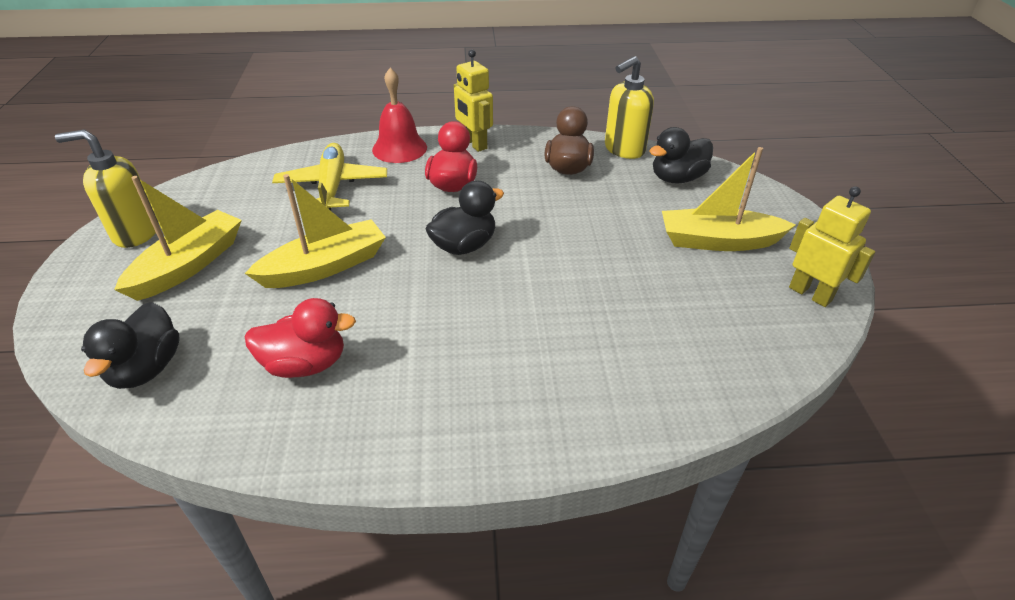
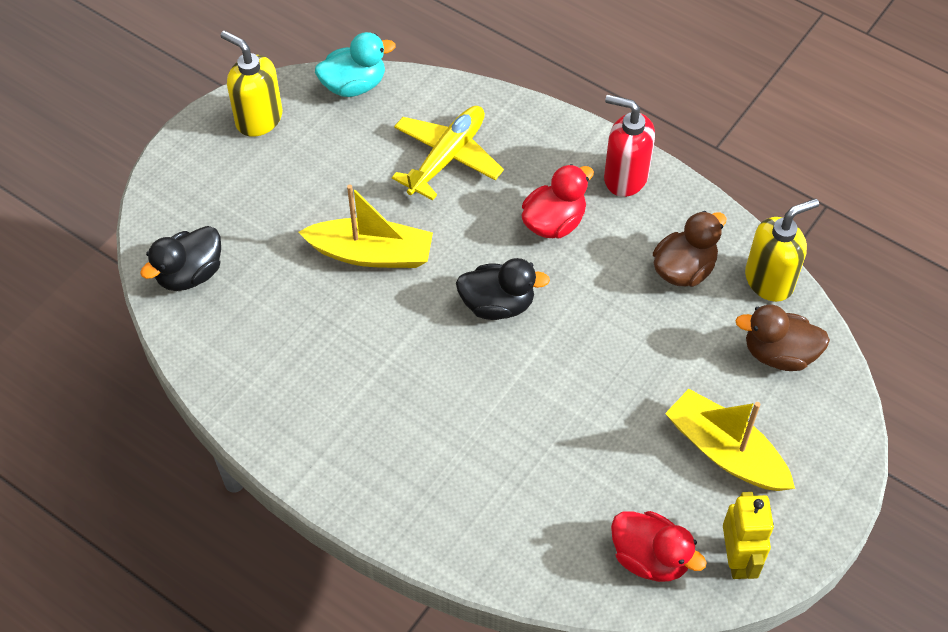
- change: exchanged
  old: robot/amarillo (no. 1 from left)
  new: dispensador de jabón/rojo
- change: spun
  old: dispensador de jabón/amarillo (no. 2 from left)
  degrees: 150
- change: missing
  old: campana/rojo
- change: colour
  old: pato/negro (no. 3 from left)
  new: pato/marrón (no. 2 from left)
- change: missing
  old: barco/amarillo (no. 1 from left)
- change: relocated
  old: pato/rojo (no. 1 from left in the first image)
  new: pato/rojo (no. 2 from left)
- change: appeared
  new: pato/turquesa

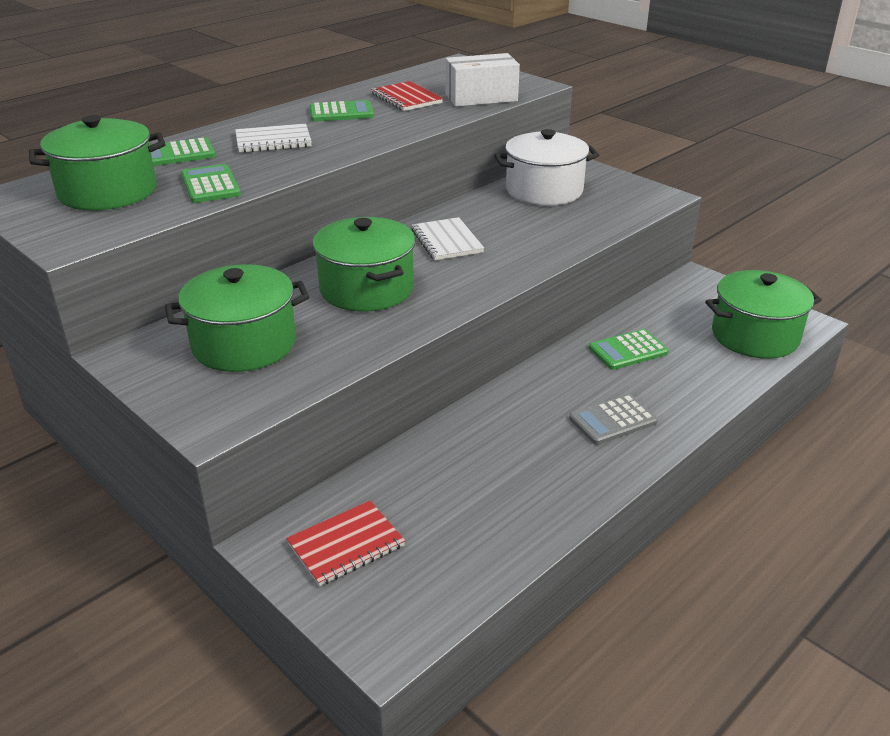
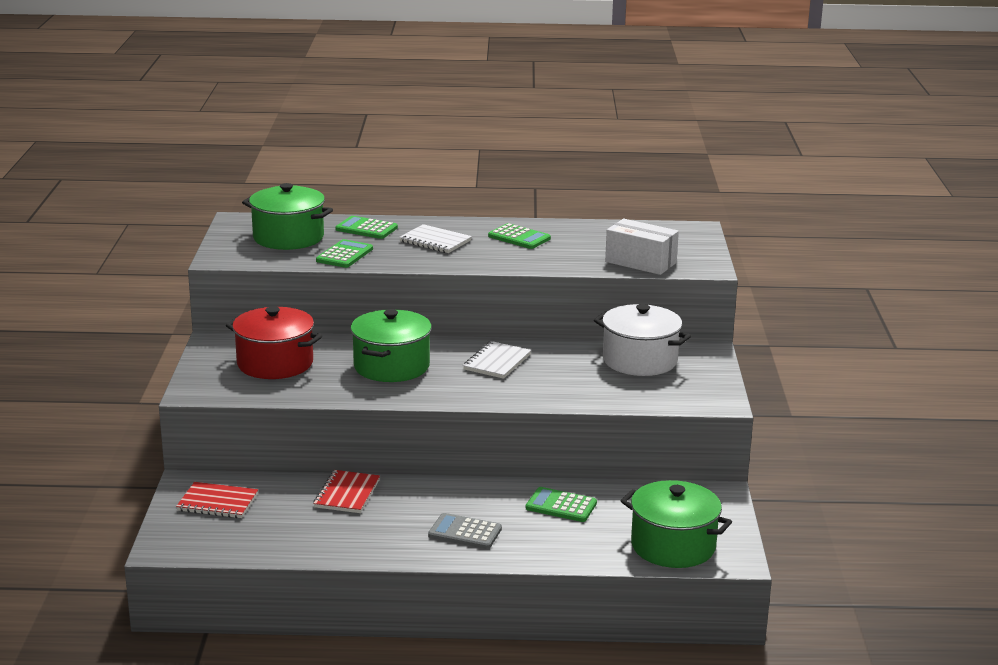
- change: relocated
  old: cuaderno/rojo (no. 2 from left)
- change: colour
  old: olla/verde (no. 2 from left)
  new: olla/rojo

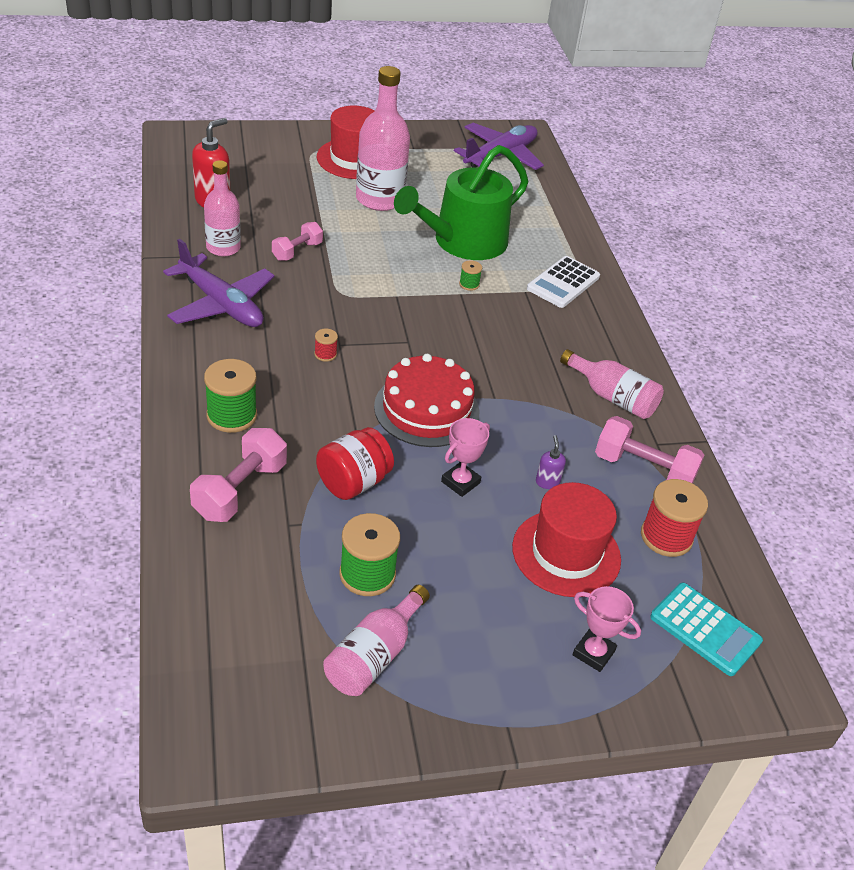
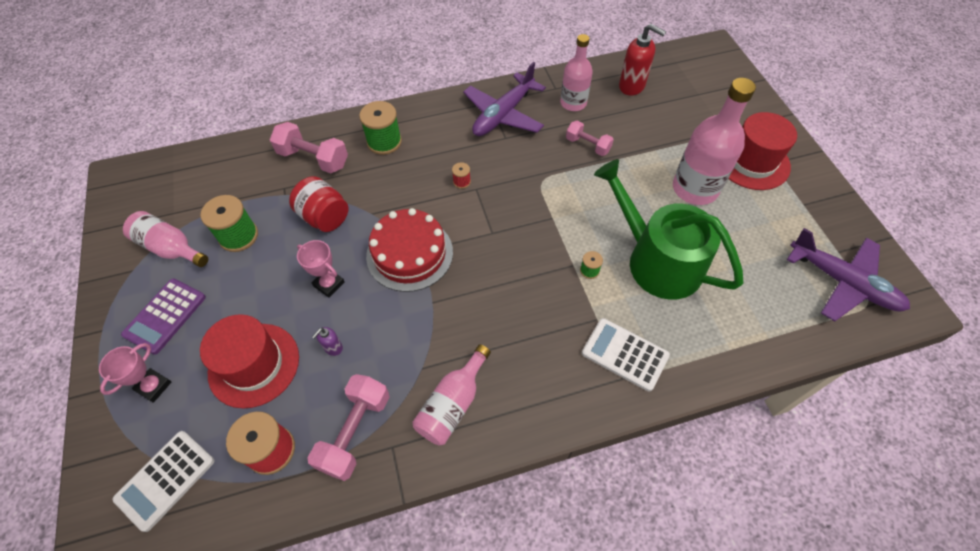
- change: spun
  old: dispensador de jabón/morado
  degrees: 135
- change: colour
  old: calculadora/turquesa
  new: calculadora/blanco (no. 1 from left)
- change: appeared
  new: calculadora/morado

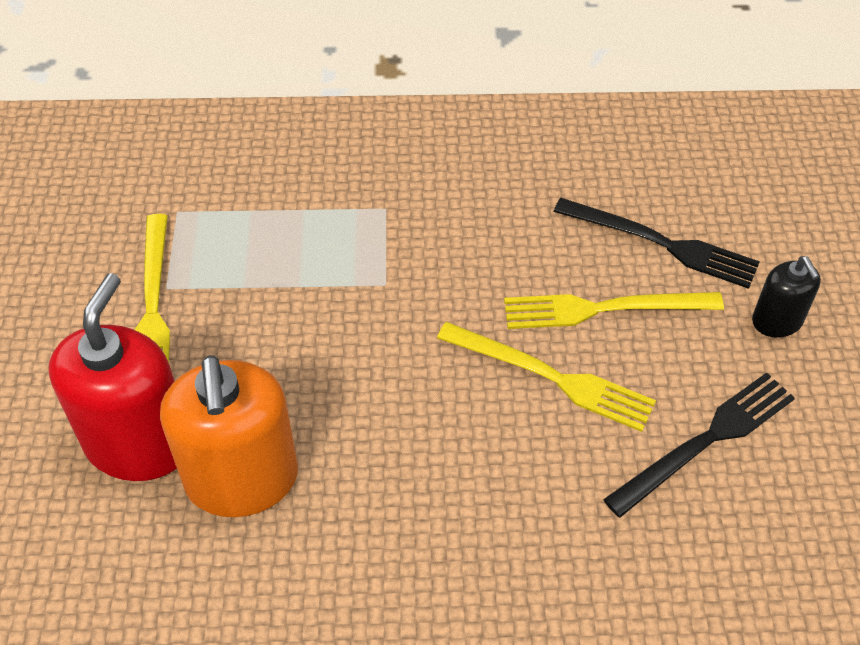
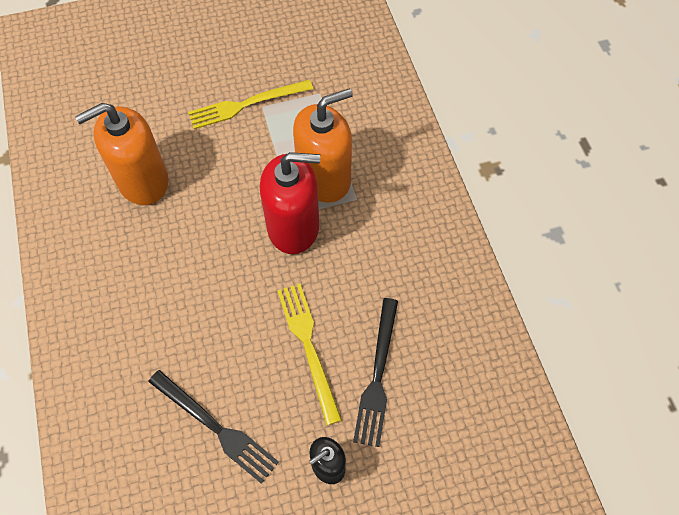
- change: relocated
  old: dispensador de jabón/rojo
- change: missing
  old: tenedor/amarillo (no. 2 from left)
- change: appeared
  new: dispensador de jabón/naranja (no. 2 from left)

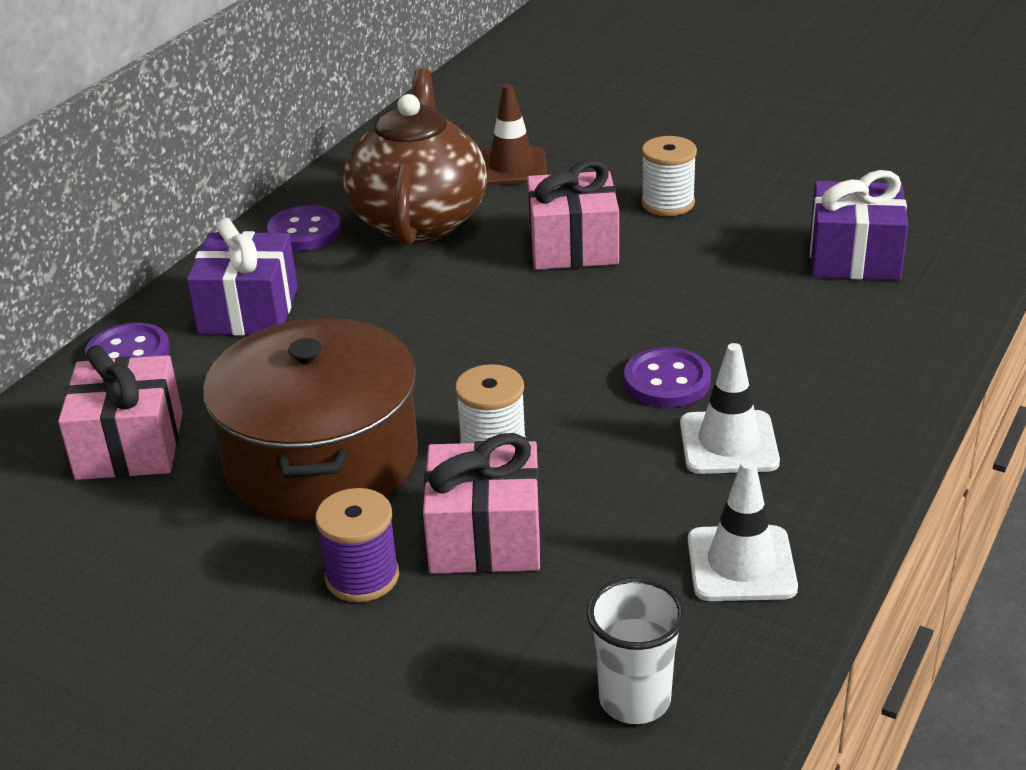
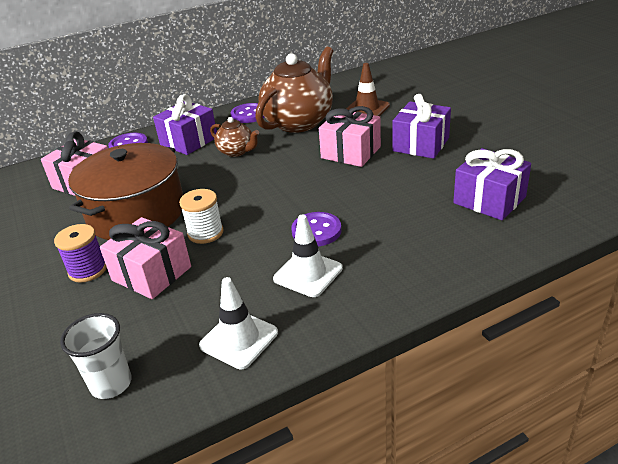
- change: exchanged
  old: carrete/blanco (no. 2 from left)
  new: regalo/morado (no. 2 from left)
- change: appeared
  new: tetera/marrón (no. 1 from left)

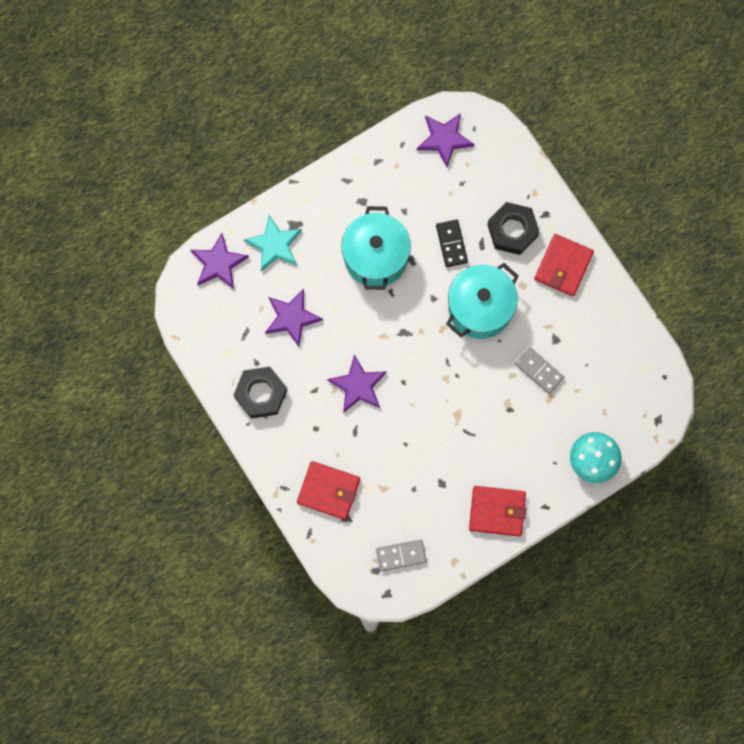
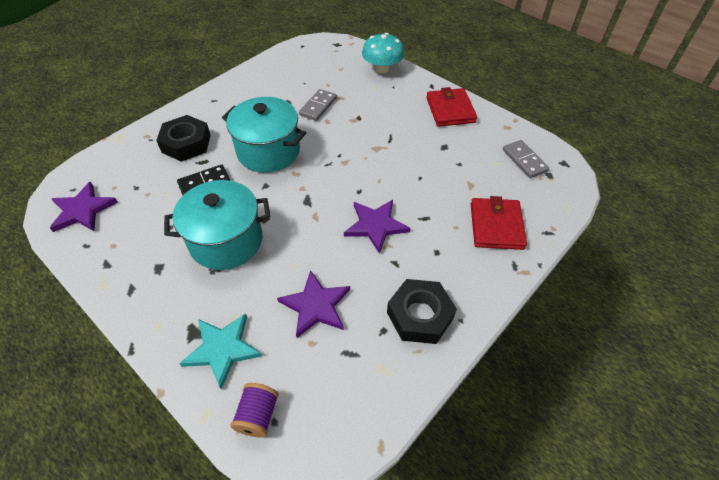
- change: exchanged
  old: estrella/morado (no. 1 from left)
  new: carrete/morado
- change: missing
  old: cartera/rojo (no. 3 from left)

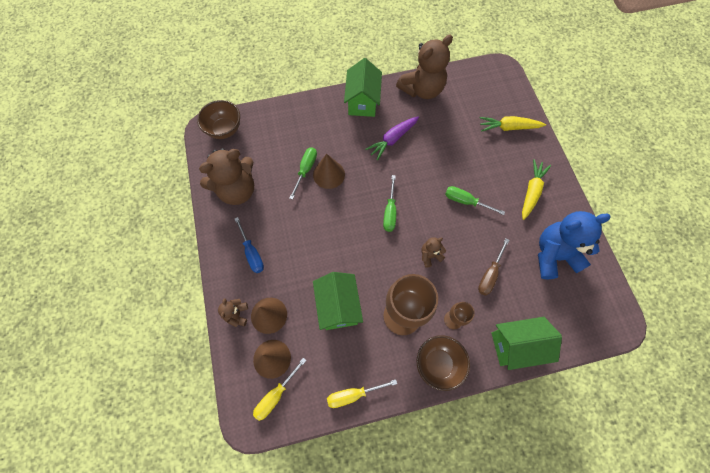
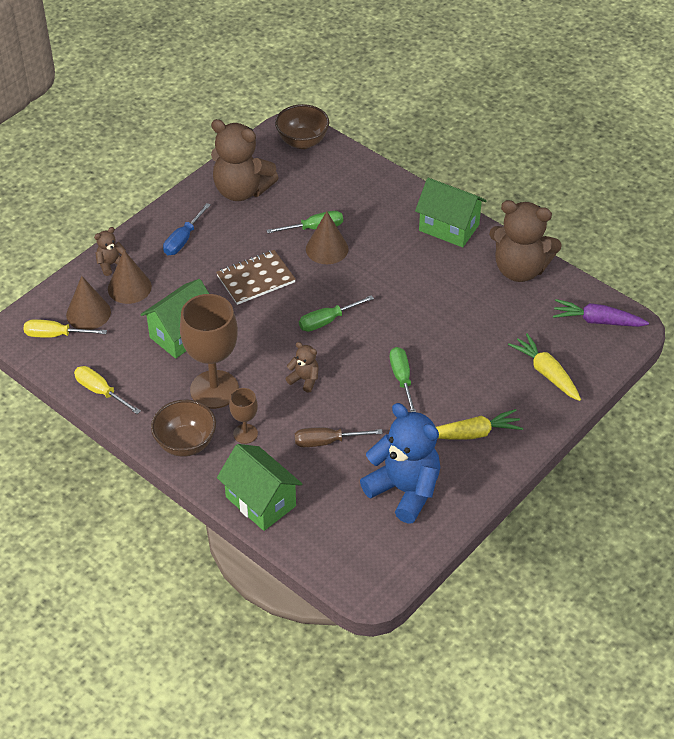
- change: spun
  old: casa/verde (no. 2 from left in the first image)
  degrees: 60
- change: relocated
  old: zanahoria/morado
- change: appeared
  new: cuaderno/marrón

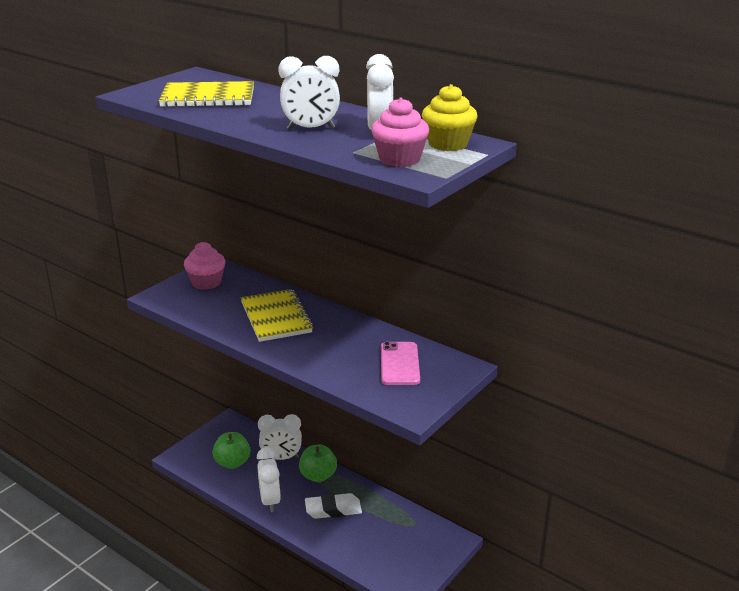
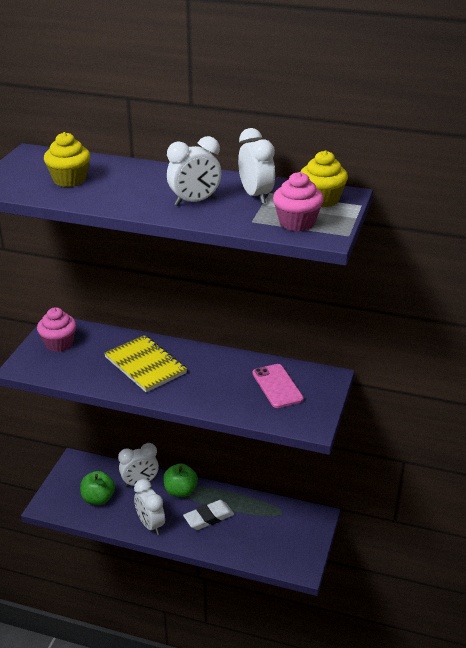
- change: exchanged
  old: cuaderno/amarillo (no. 1 from left)
  new: magdalena/amarillo (no. 1 from left)

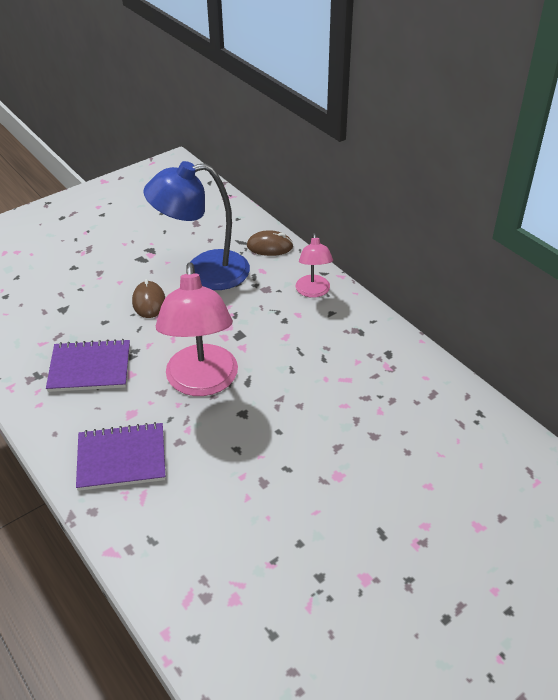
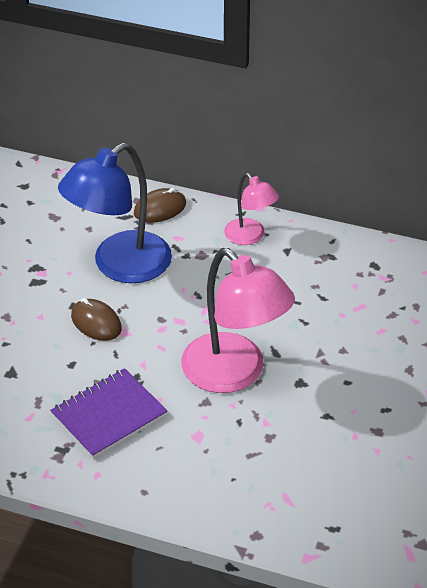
- change: missing
  old: cuaderno/morado (no. 2 from left)

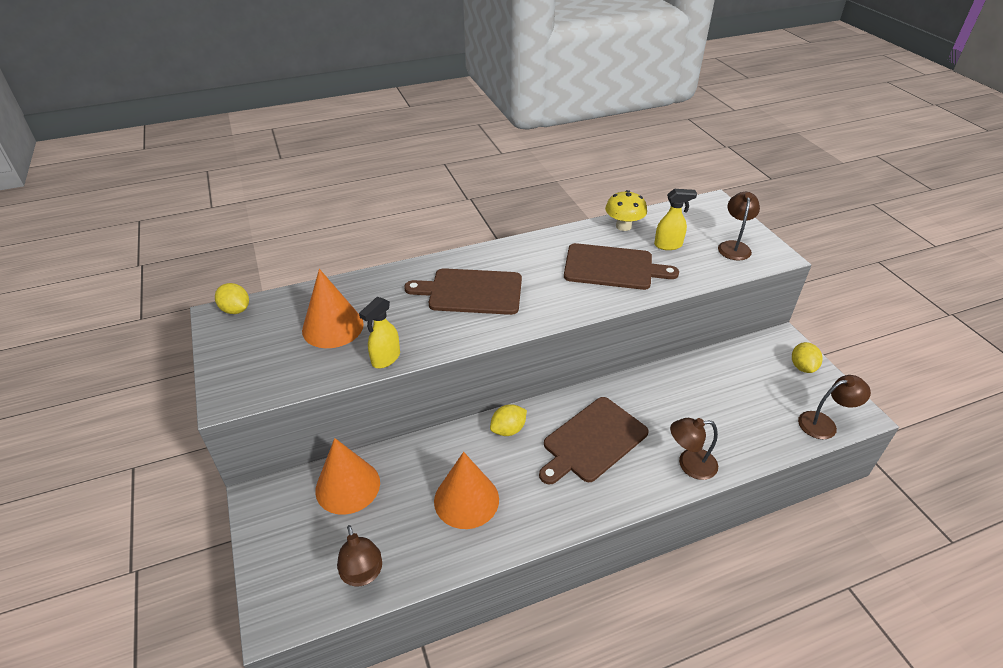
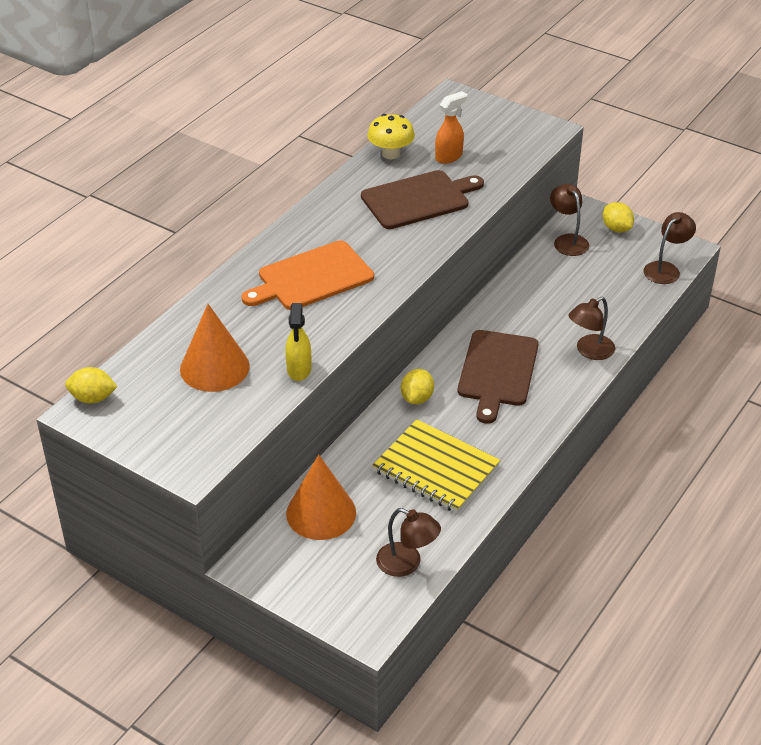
- change: colour
  old: pulverizador/amarillo (no. 2 from left)
  new: pulverizador/naranja
- change: relocated
  old: lámpara/marrón (no. 3 from left in the first image)
  new: lámpara/marrón (no. 2 from left)
- change: colour
  old: tabla de cortar/marrón (no. 1 from left)
  new: tabla de cortar/naranja
- change: exchanged
  old: cono/naranja (no. 3 from left)
  new: cuaderno/amarillo

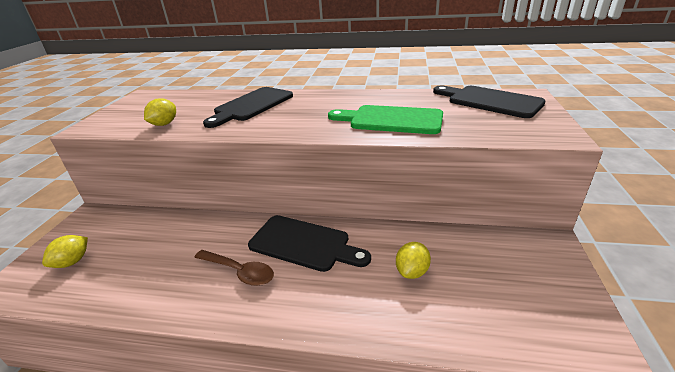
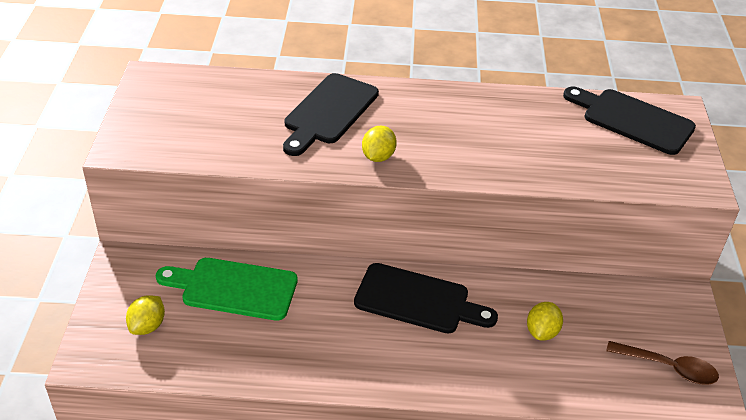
- change: relocated
  old: limón/amarillo (no. 2 from left)
- change: relocated
  old: tabla de cortar/verde
- change: relocated
  old: cuchara/marrón

